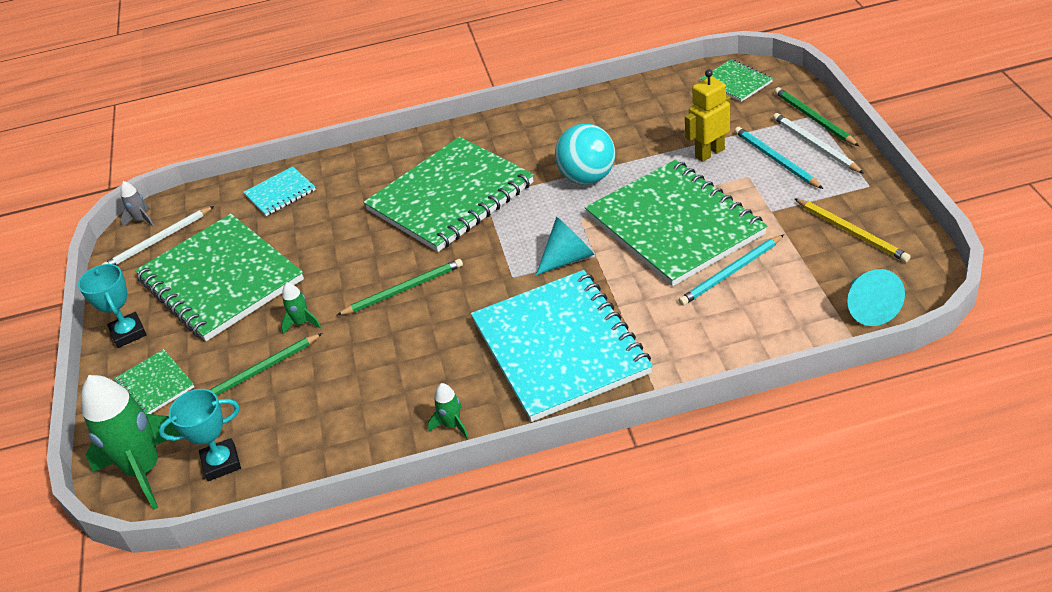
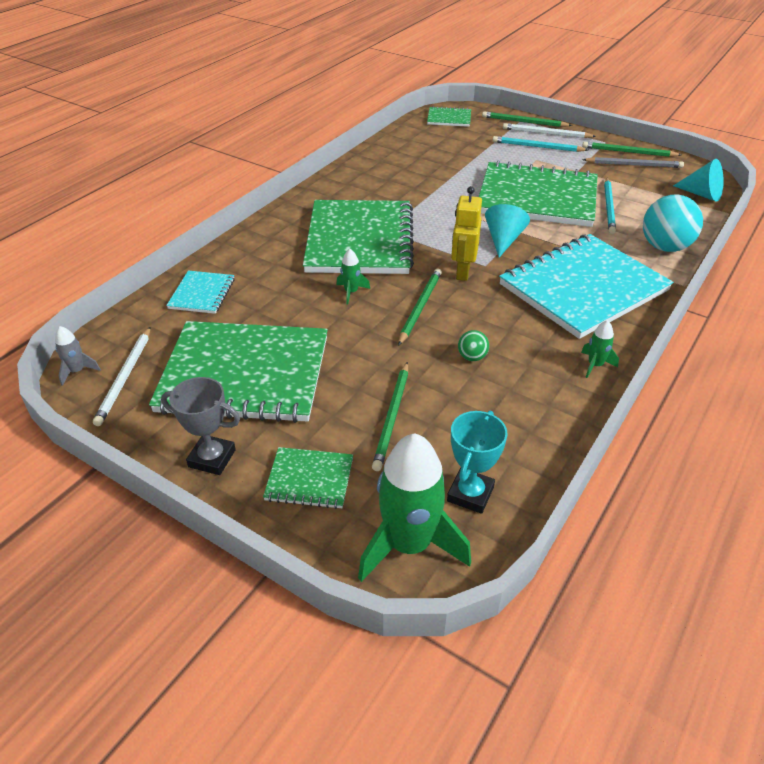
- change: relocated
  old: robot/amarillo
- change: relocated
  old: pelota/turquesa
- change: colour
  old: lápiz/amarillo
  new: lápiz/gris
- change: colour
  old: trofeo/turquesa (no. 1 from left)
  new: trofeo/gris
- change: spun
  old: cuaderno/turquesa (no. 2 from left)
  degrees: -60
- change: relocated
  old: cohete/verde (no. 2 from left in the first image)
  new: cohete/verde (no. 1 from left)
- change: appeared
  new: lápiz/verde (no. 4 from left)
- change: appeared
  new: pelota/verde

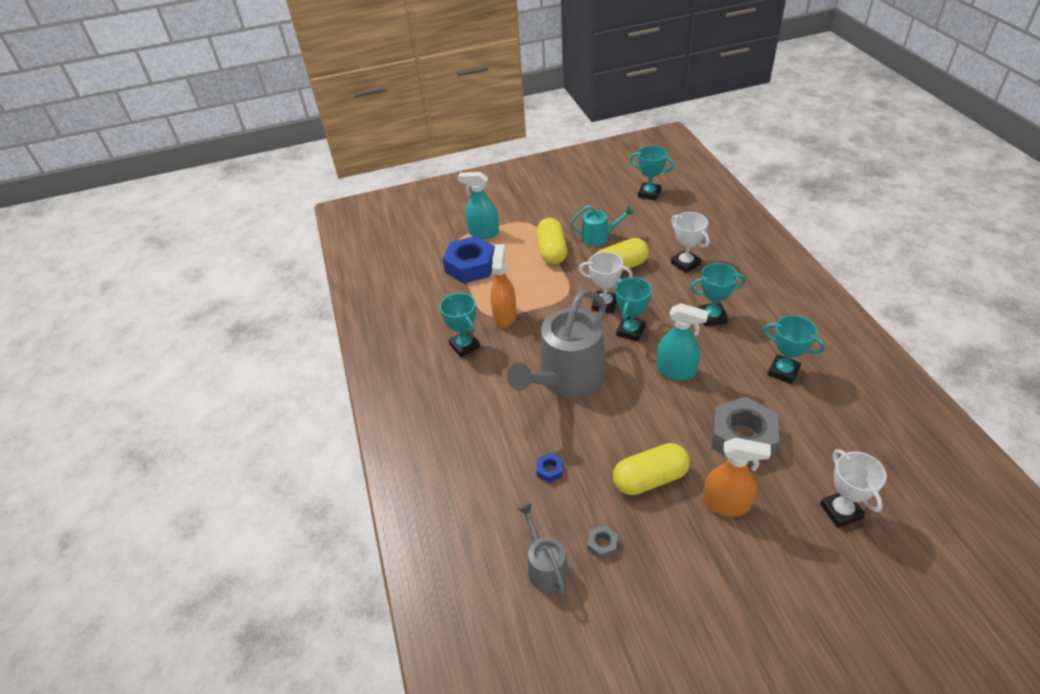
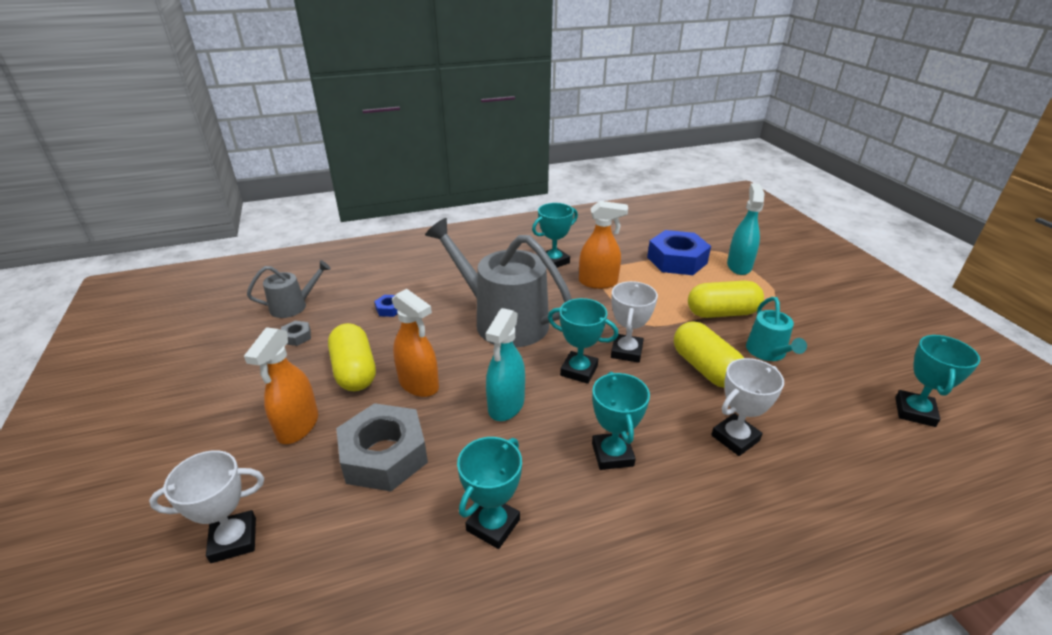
- change: appeared
  new: pulverizador/naranja (no. 2 from left)

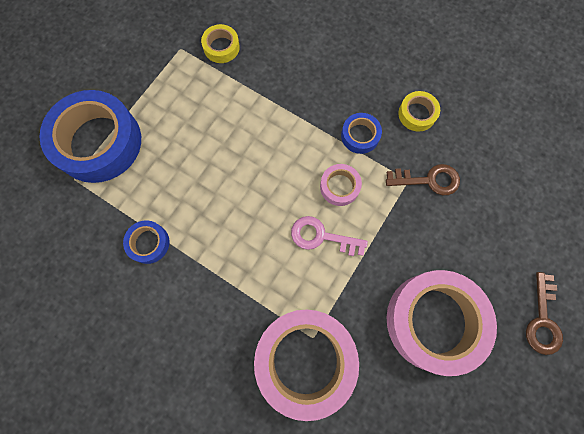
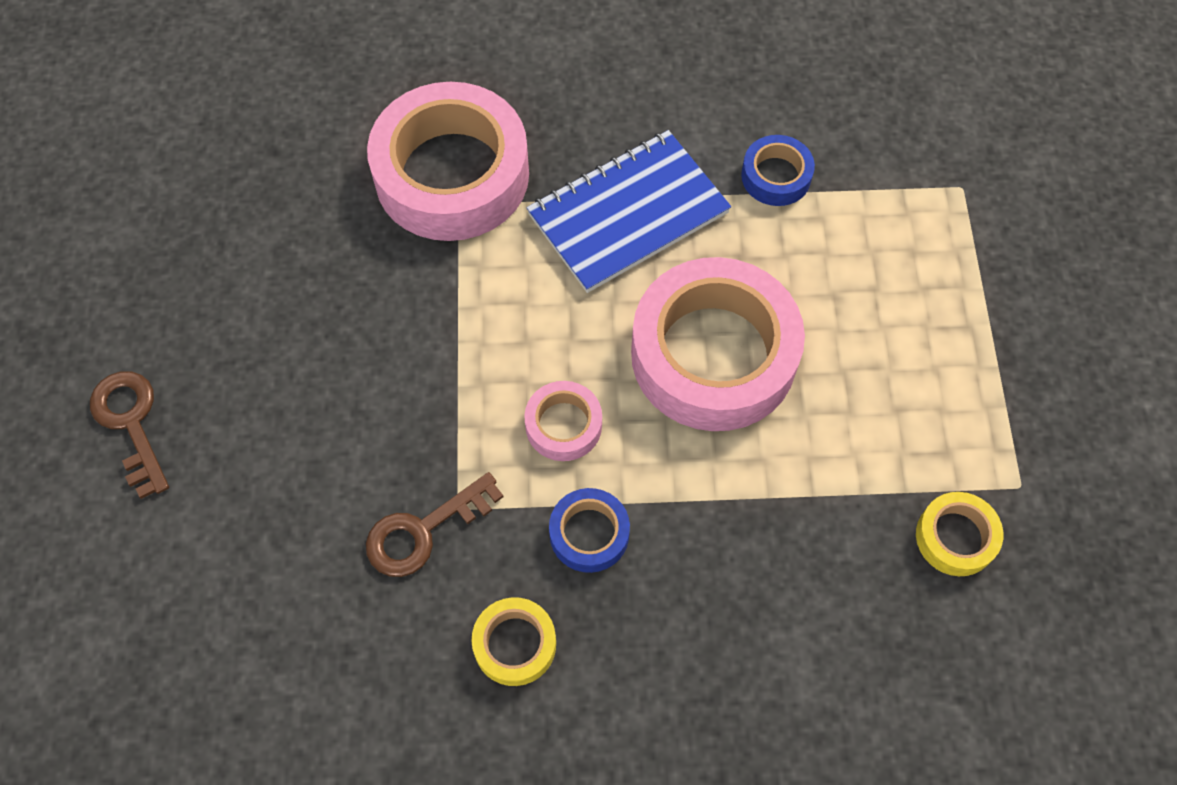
- change: missing
  old: cinta adhesiva/azul (no. 1 from left)
- change: missing
  old: llave/rosa
- change: relocated
  old: cinta adhesiva/rosa (no. 3 from left)
- change: appeared
  new: cuaderno/azul

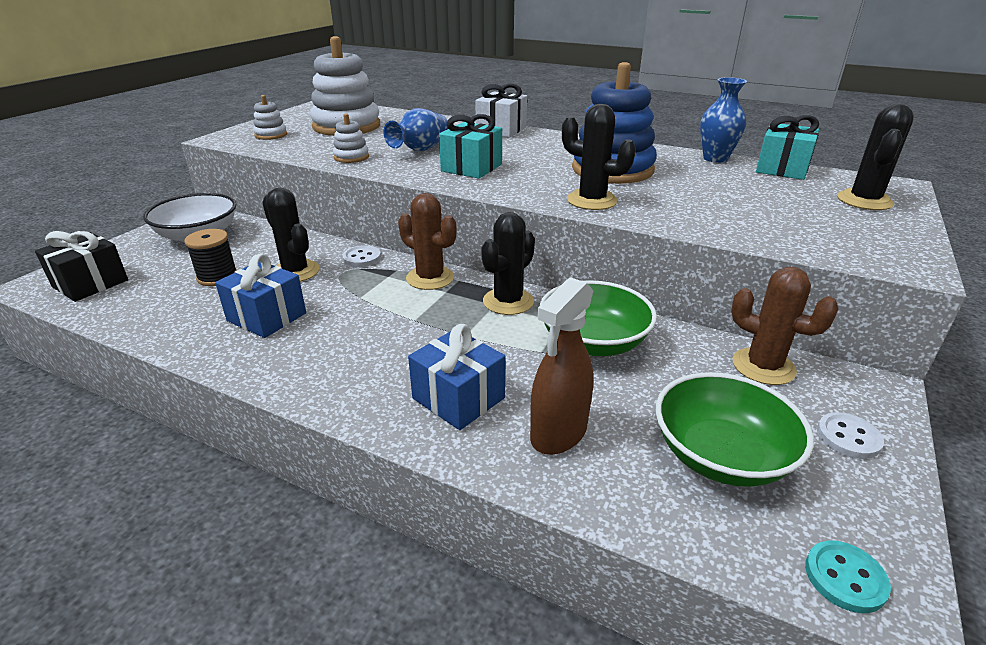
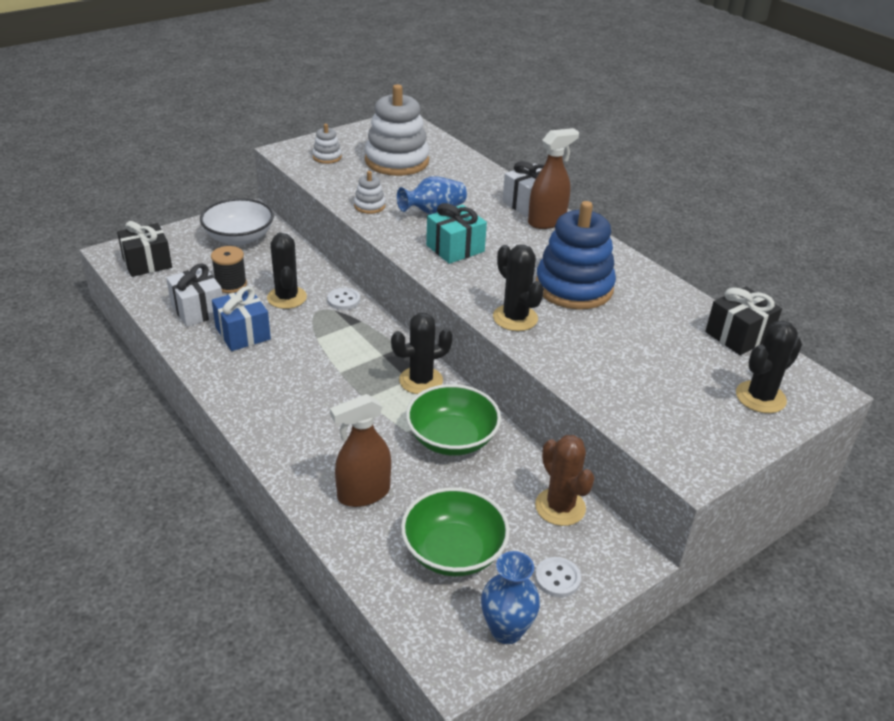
- change: relocated
  old: florero/azul (no. 2 from left)
- change: colour
  old: regalo/turquesa (no. 2 from left)
  new: regalo/negro (no. 2 from left)
- change: missing
  old: cactus/marrón (no. 1 from left)
- change: missing
  old: regalo/azul (no. 2 from left)
- change: missing
  old: botón/turquesa
- change: appeared
  new: pulverizador/marrón (no. 2 from left)
- change: appeared
  new: regalo/blanco (no. 1 from left)

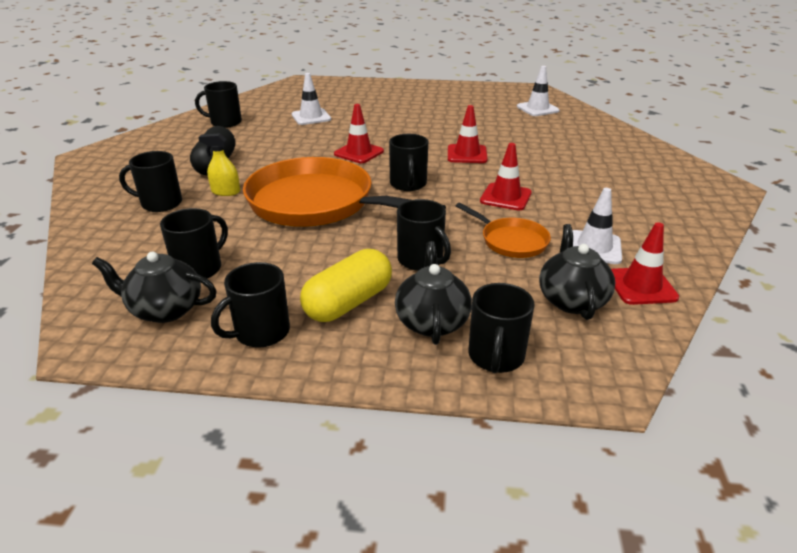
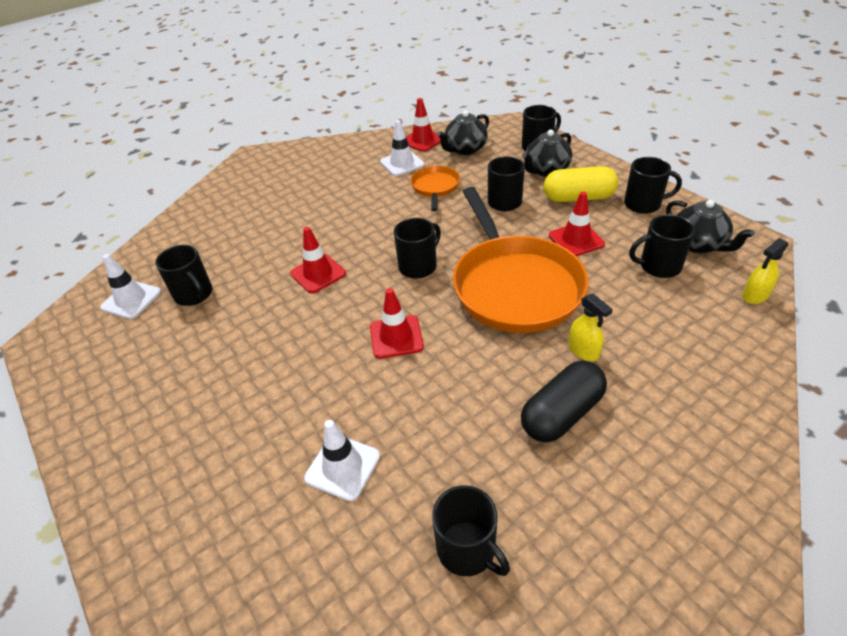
- change: relocated
  old: cono de tráfico/rojo (no. 3 from left in the first image)
  new: cono de tráfico/rojo (no. 4 from left)
- change: relocated
  old: taza/negro (no. 1 from left)
- change: appeared
  new: pulverizador/amarillo (no. 2 from left)

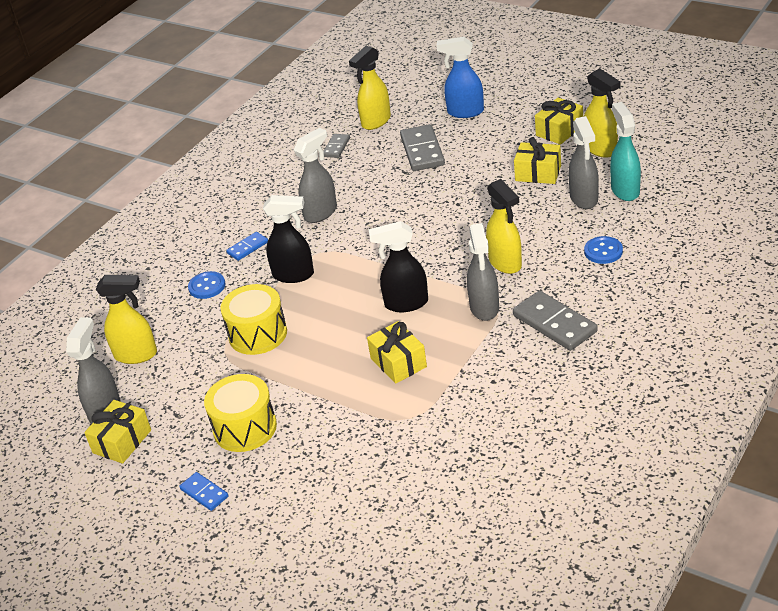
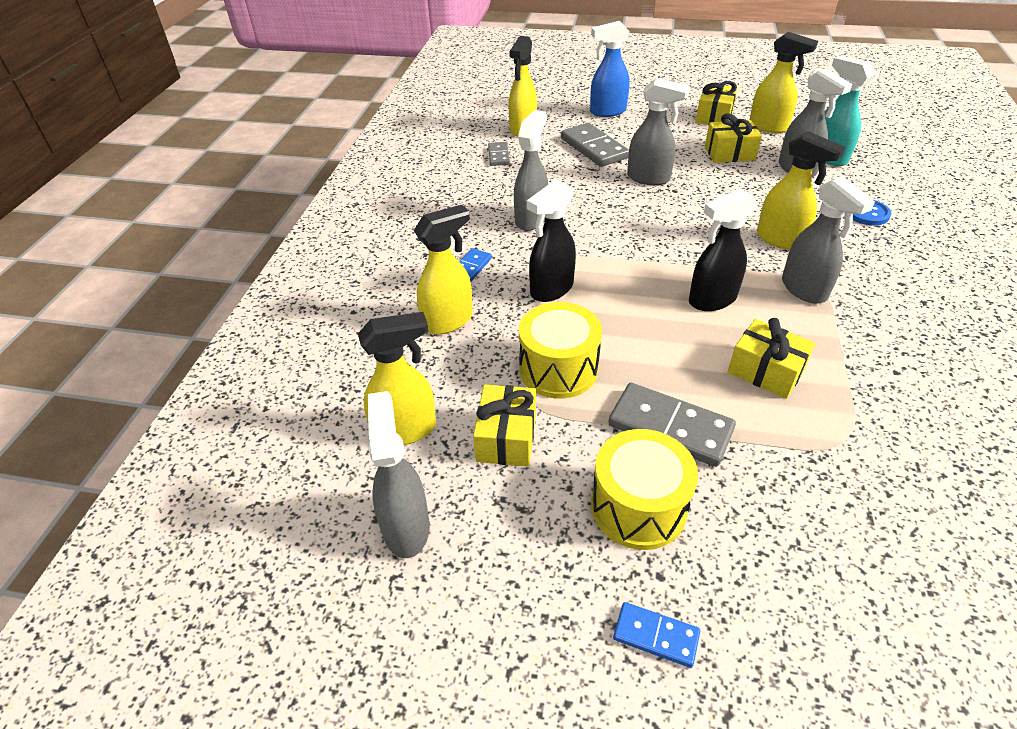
- change: spun
  old: pulverizador/negro (no. 1 from left)
  degrees: 150
- change: exchanged
  old: botón/azul (no. 1 from left)
  new: pulverizador/amarillo (no. 2 from left)
- change: relocated
  old: ficha de dominó/gris (no. 3 from left)
- change: relocated
  old: regalo/amarillo (no. 1 from left)
- change: appeared
  new: pulverizador/gris (no. 3 from left)

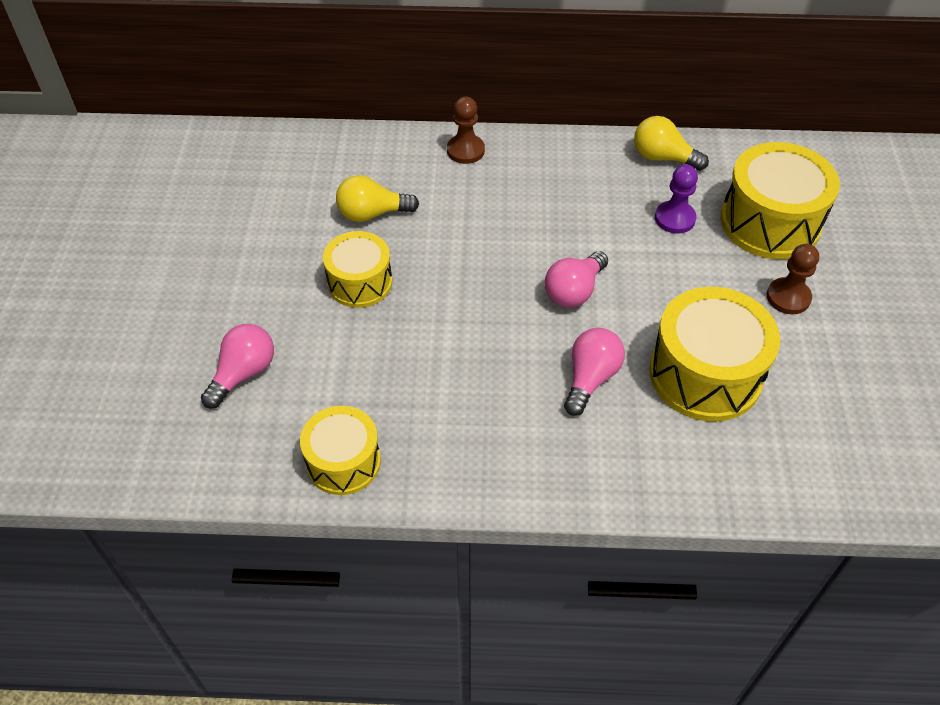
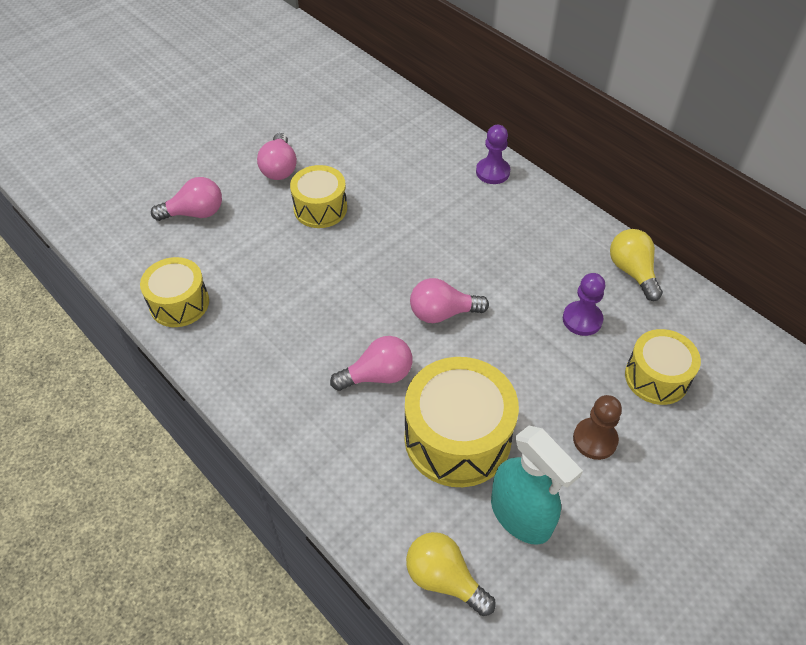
- change: colour
  old: peón/marrón (no. 1 from left)
  new: peón/morado (no. 1 from left)
- change: size
  old: tambor/amarillo (no. 4 from left)
  factor: 0.62
- change: relocated
  old: bombilla/amarillo (no. 1 from left)
- change: appeared
  new: bombilla/rosa (no. 2 from left)
- change: appeared
  new: pulverizador/turquesa

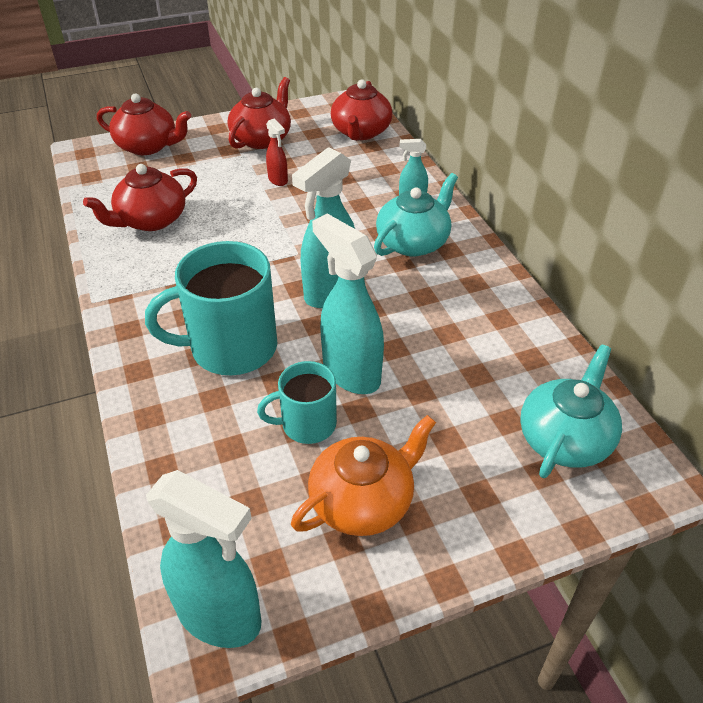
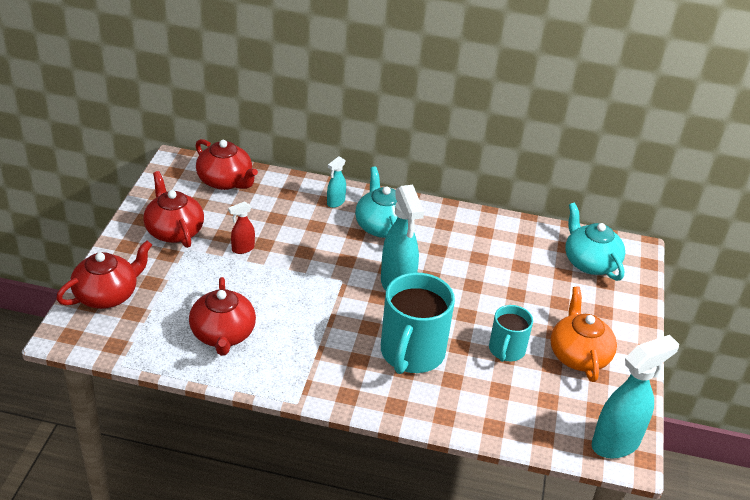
- change: spun
  old: pulverizador/rojo
  degrees: 150
- change: missing
  old: pulverizador/turquesa (no. 3 from left)

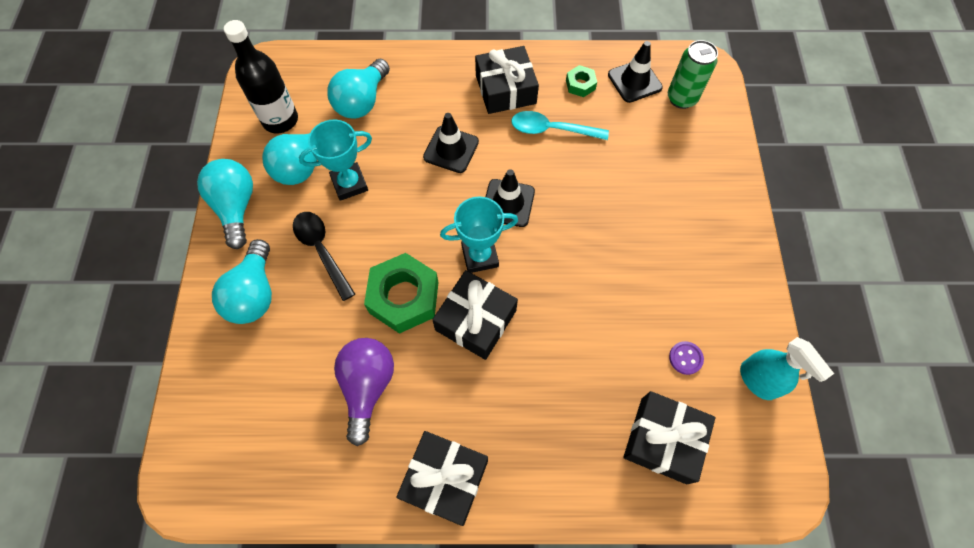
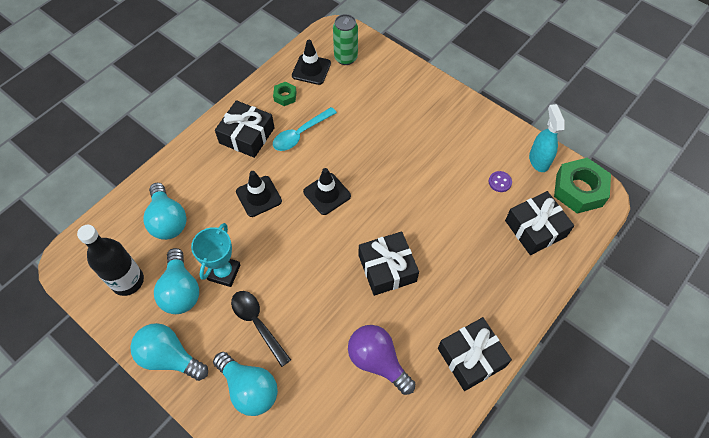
- change: missing
  old: trofeo/turquesa (no. 2 from left)
- change: spun
  old: cuchara/negro
  degrees: 45
- change: relocated
  old: tuerca/verde (no. 1 from left in the first image)
  new: tuerca/verde (no. 2 from left)
- change: spun
  old: pulverizador/turquesa
  degrees: -105

